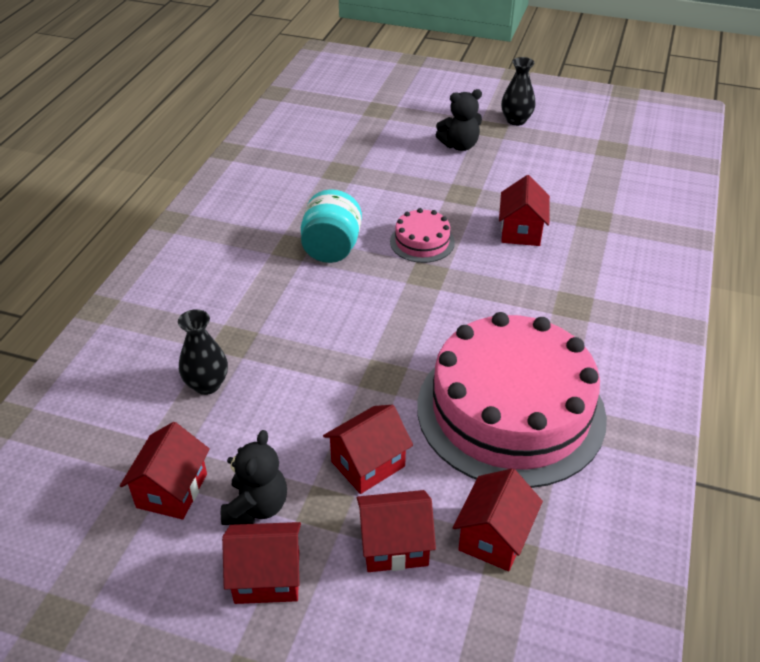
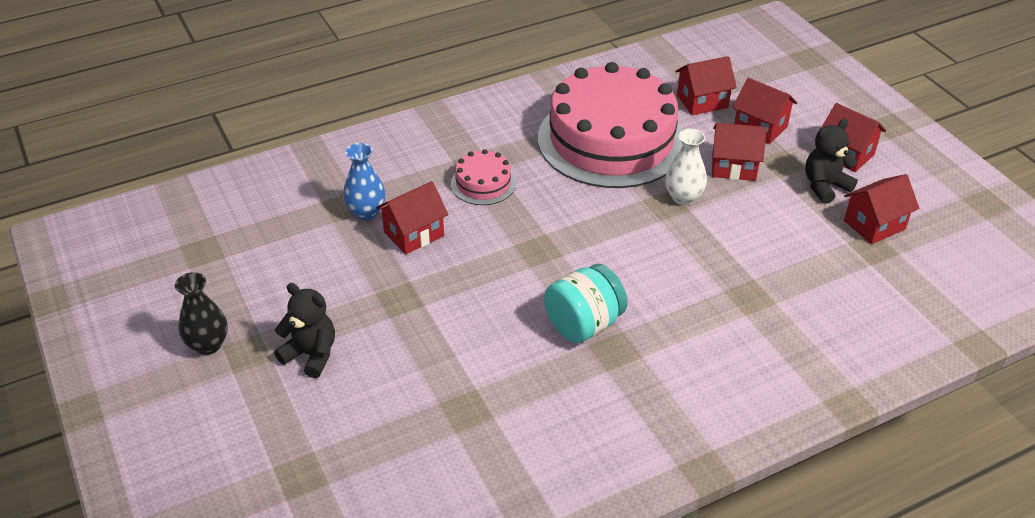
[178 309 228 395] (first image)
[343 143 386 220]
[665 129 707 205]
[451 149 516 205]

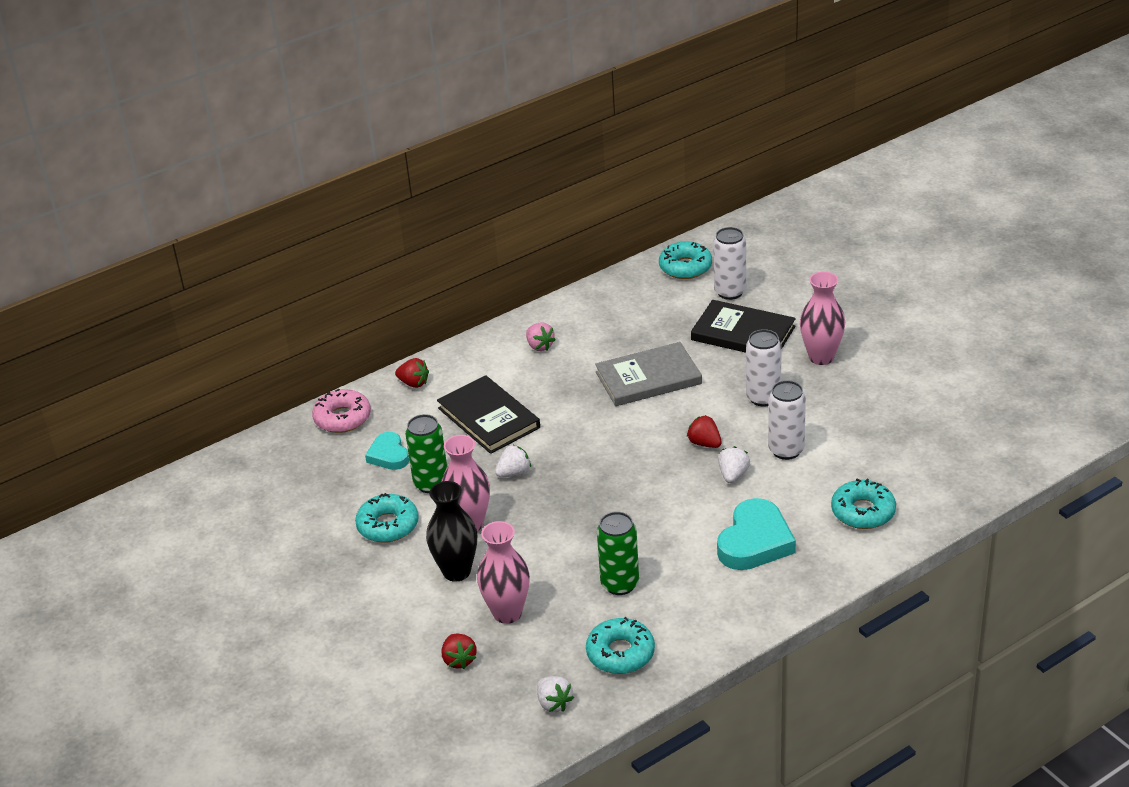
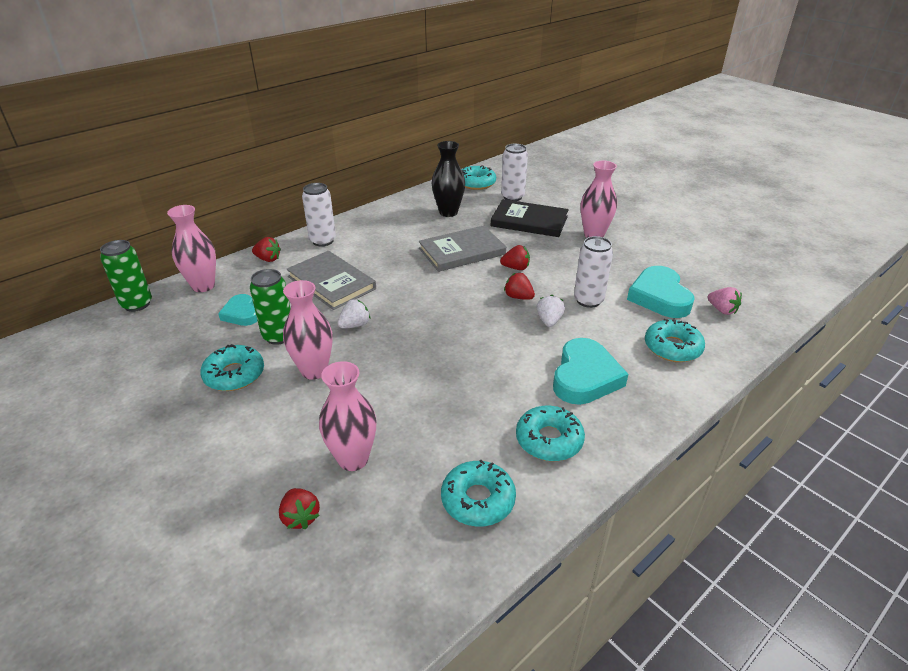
[537 676 574 712] (first image)
[500 245 530 270]
[516 406 585 461]
[627 266 695 318]
[432 141 465 217]
[708 287 742 315]
[100 240 152 312]
[302 183 336 247]
[167 205 216 292]
[286 251 376 310]

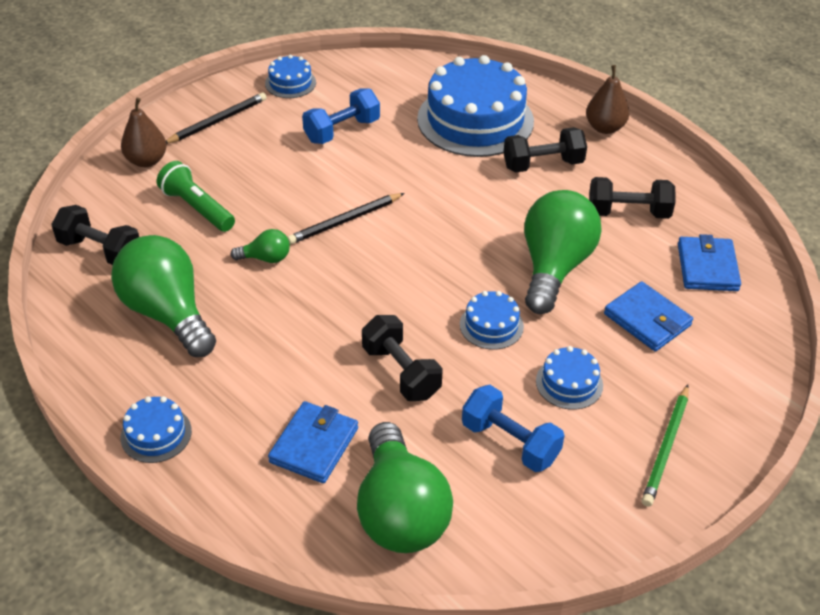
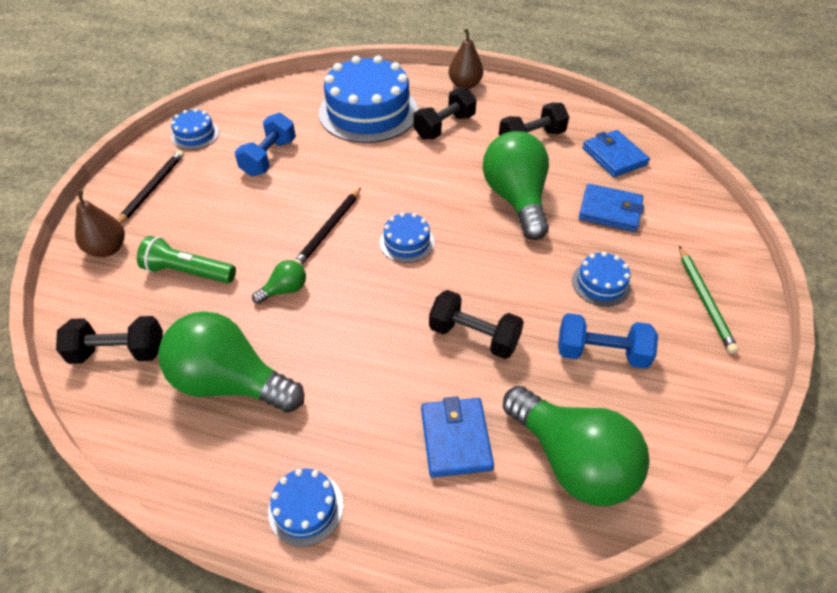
[380 212 434 263]

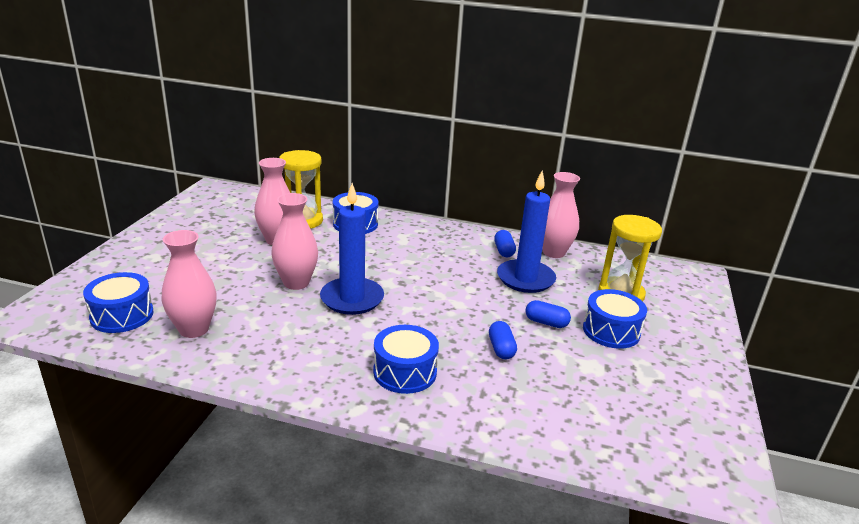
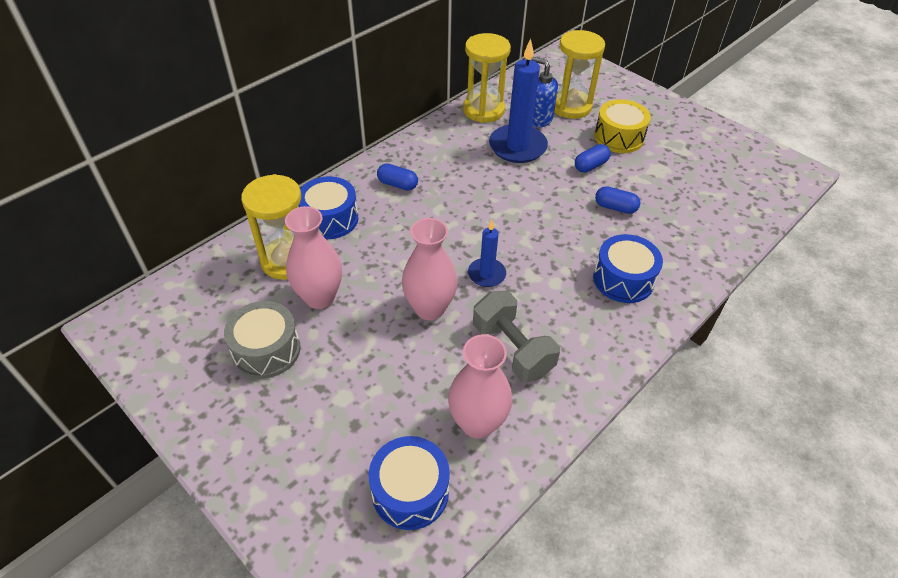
[224 301 301 379]
[473 291 560 382]
[531 57 558 128]
[377 163 418 191]
[463 33 511 123]
[594 99 651 153]
[468 220 506 287]

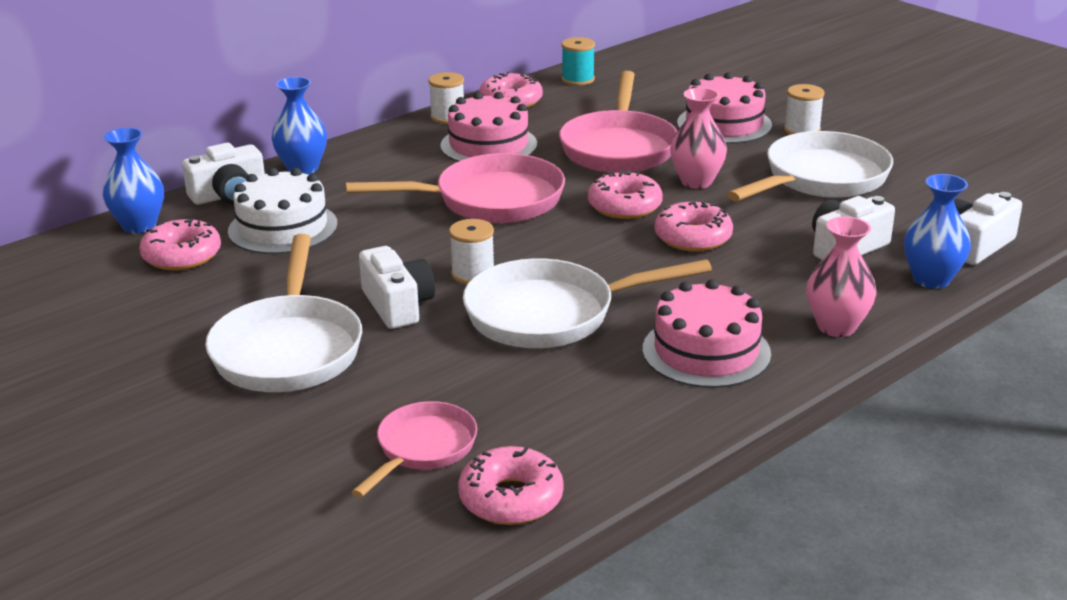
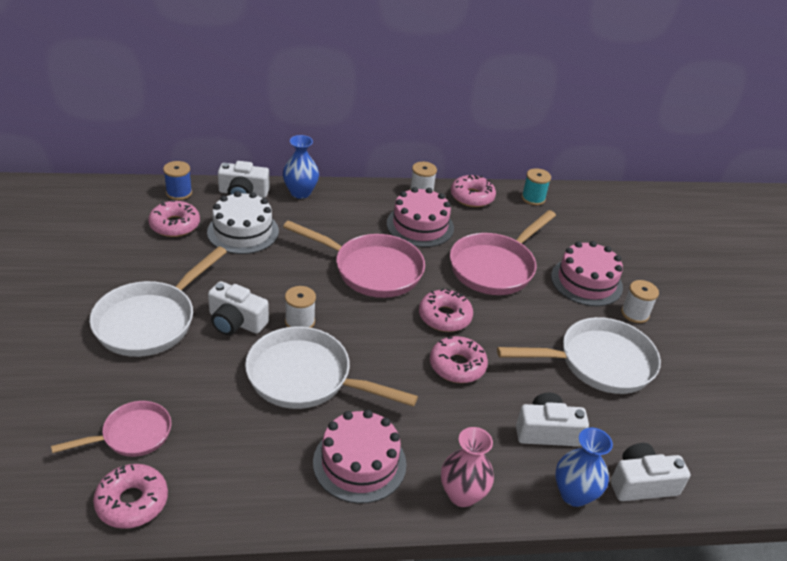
[670 88 727 189] (first image)
[163 161 192 200]
[208 281 269 335]

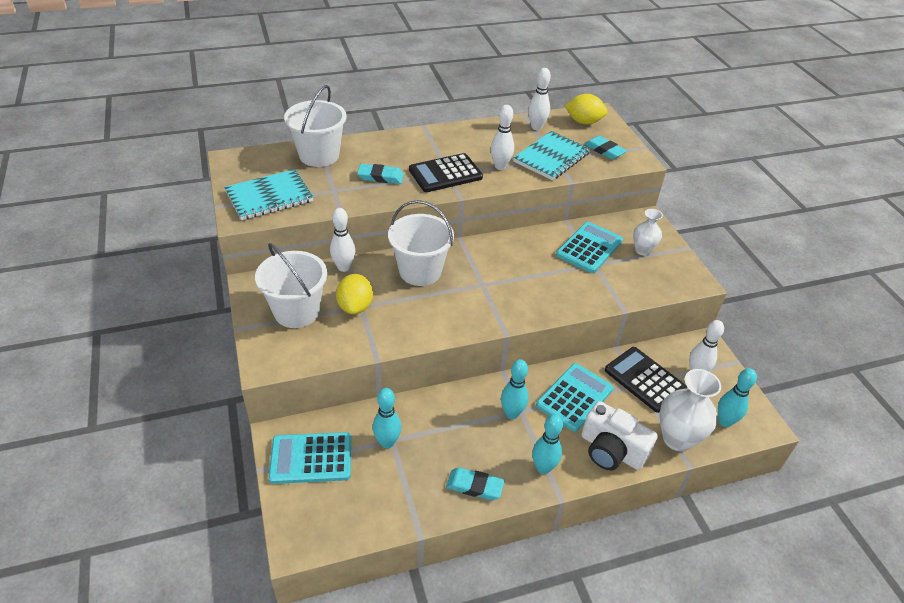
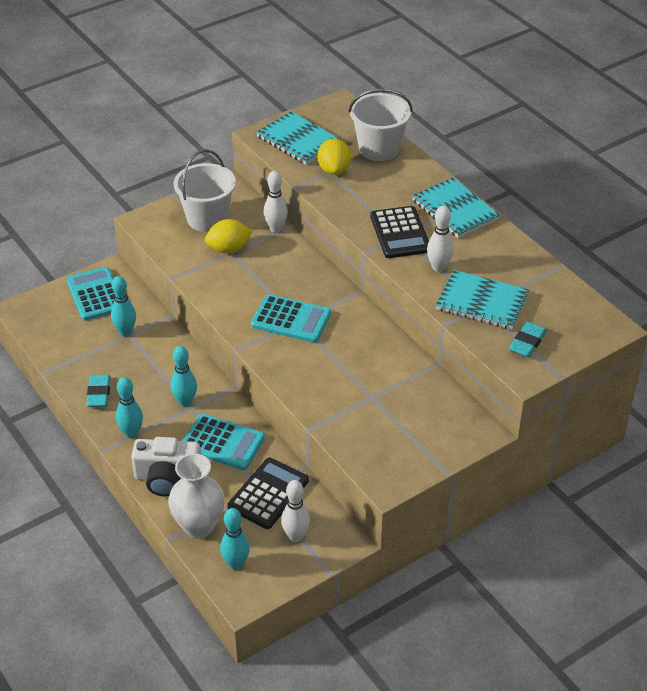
[357 164 404 184] (first image)
[388 200 454 286] (first image)
[528 68 551 130] (first image)
[633 209 663 256] (first image)
[412 177 500 238]
[251 294 331 343]
[317 138 351 175]
[370 206 429 258]
[131 437 201 496]

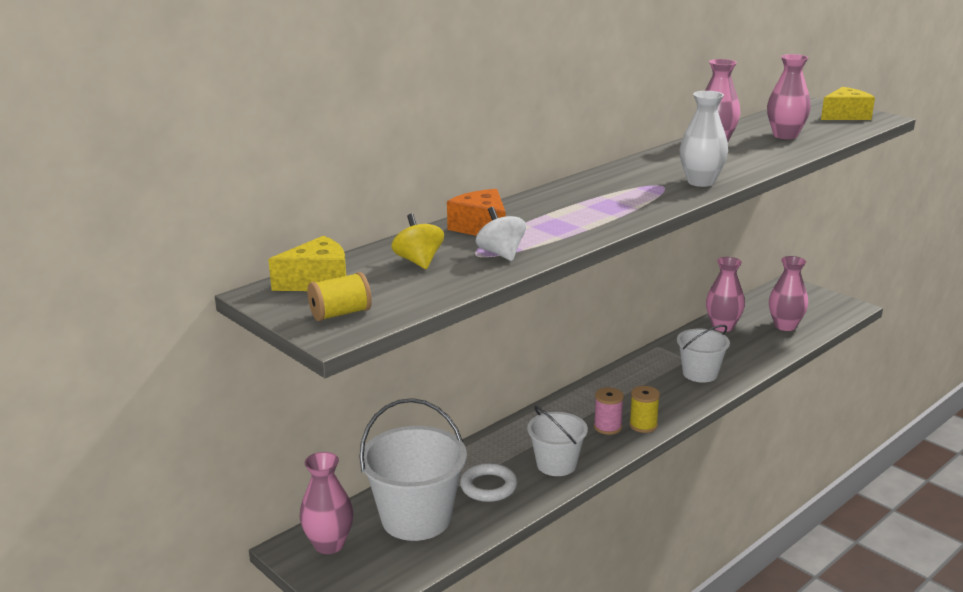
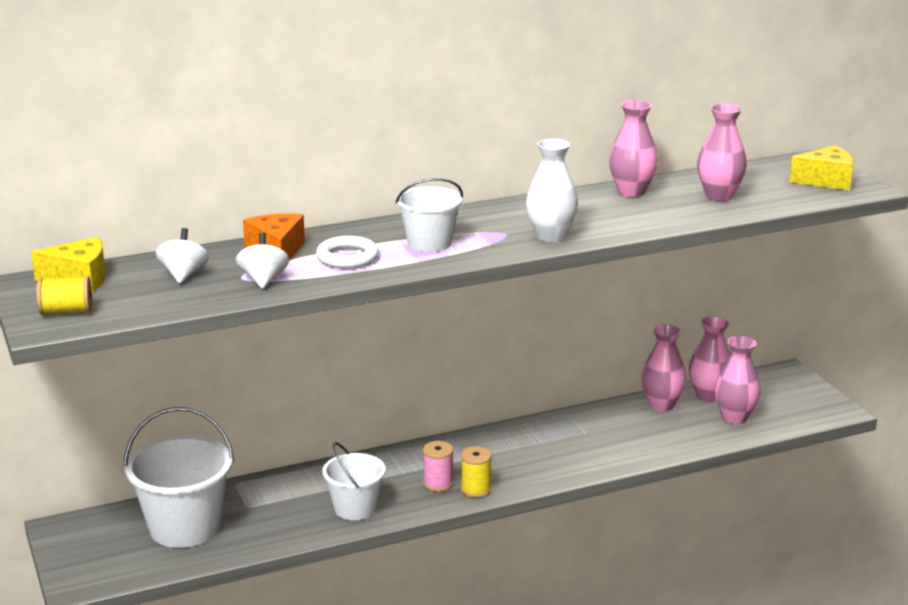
[689 316 730 402]
[316 236 379 268]
[396 178 463 252]
[156 228 209 284]

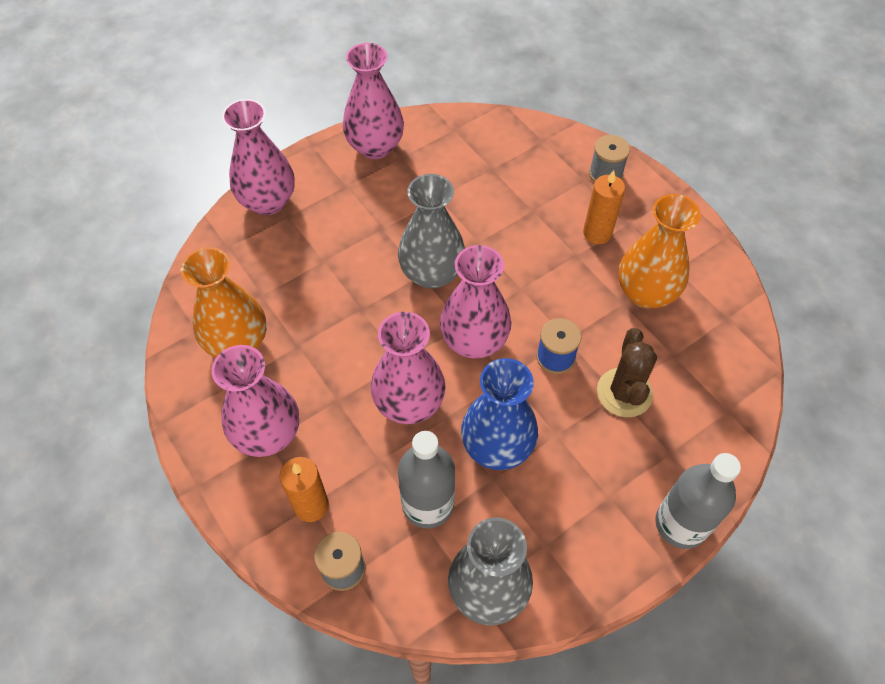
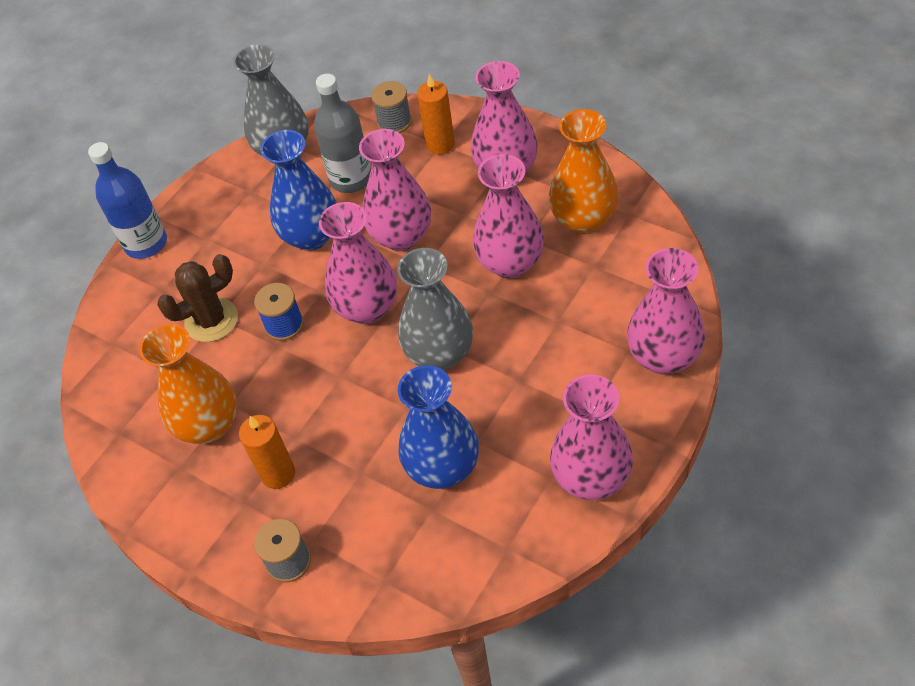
[398 365 479 489]
[473 154 544 279]
[88 142 167 259]
[157 254 238 342]

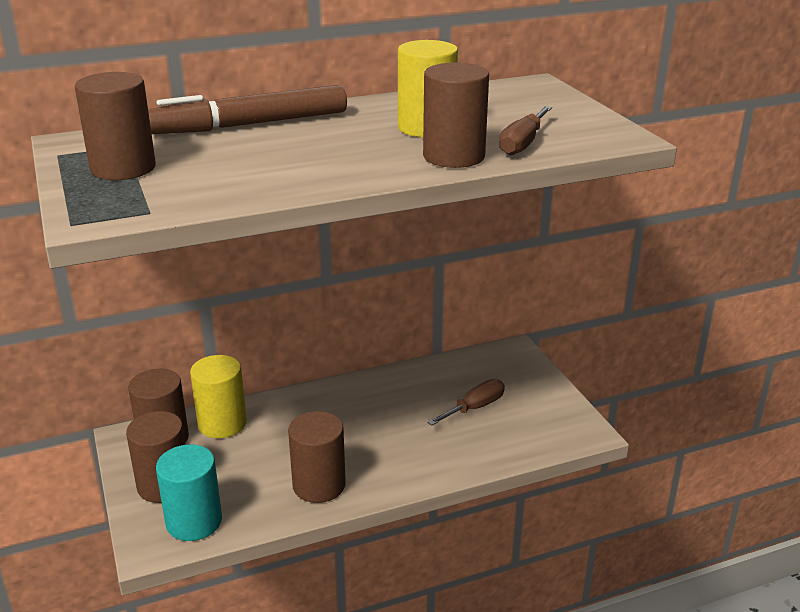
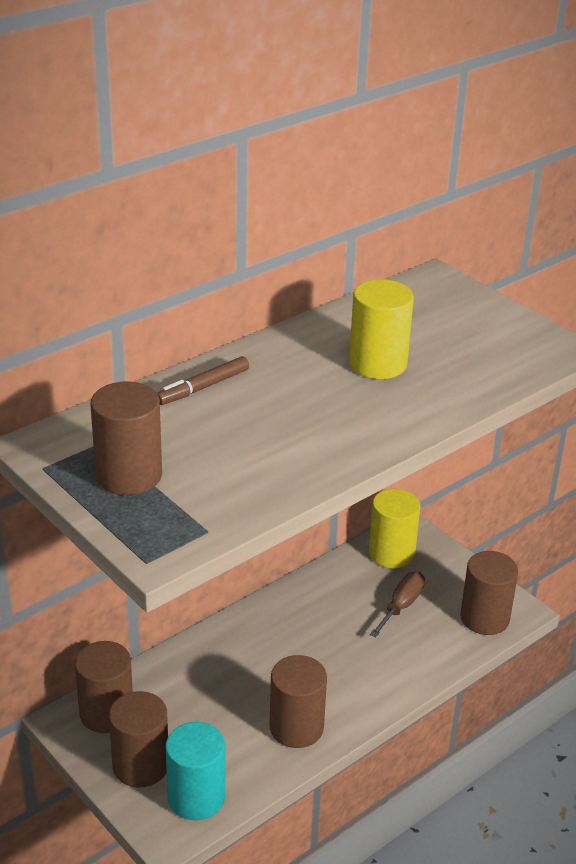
[499 106 552 155] (first image)
[369 489 420 568]
[460 551 518 635]
[157 356 249 405]

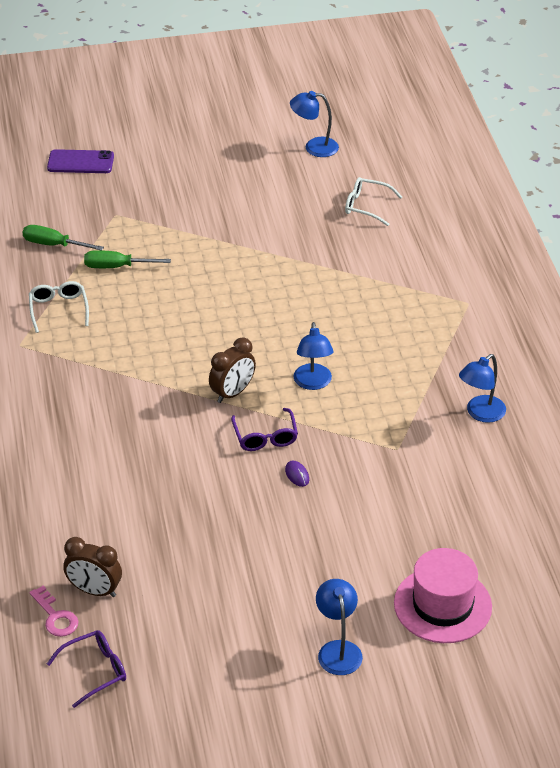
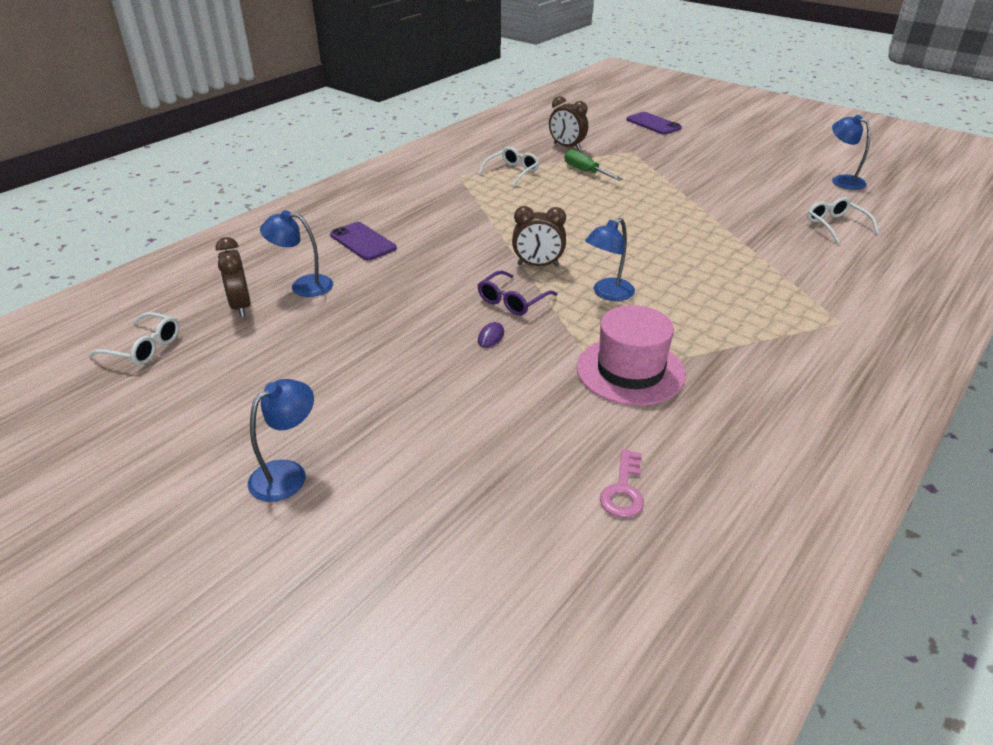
[330 222 397 261]
[600 449 644 518]
[577 305 686 406]
[260 210 333 297]
[549 96 588 150]
[89 312 179 365]

